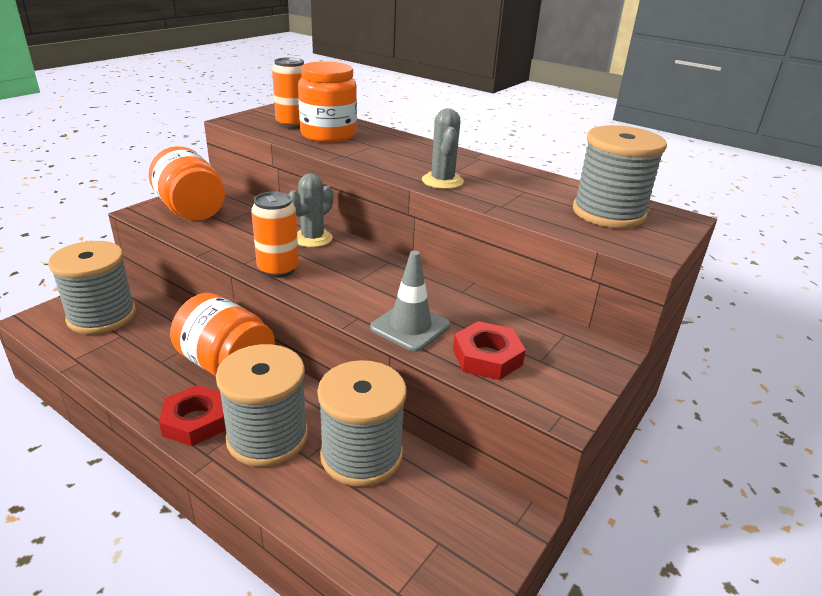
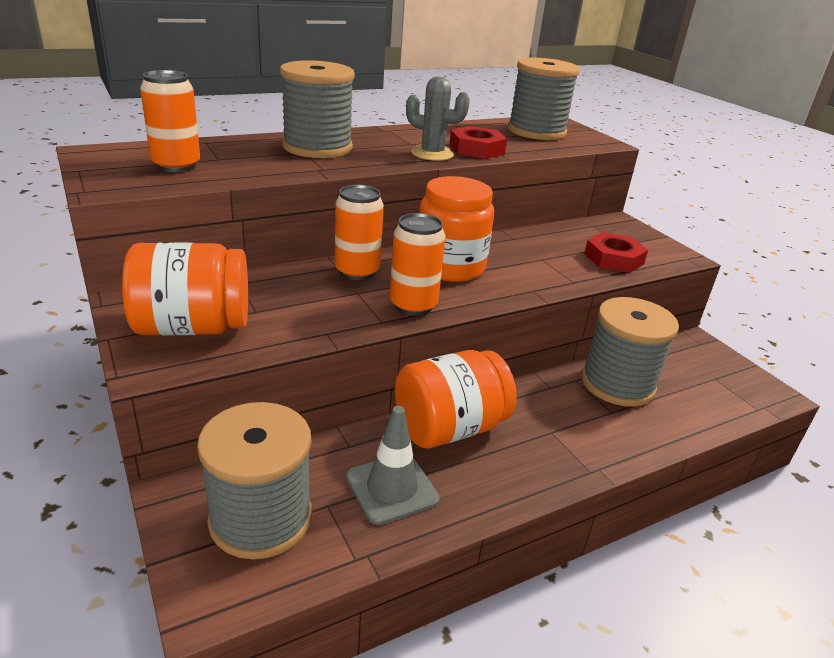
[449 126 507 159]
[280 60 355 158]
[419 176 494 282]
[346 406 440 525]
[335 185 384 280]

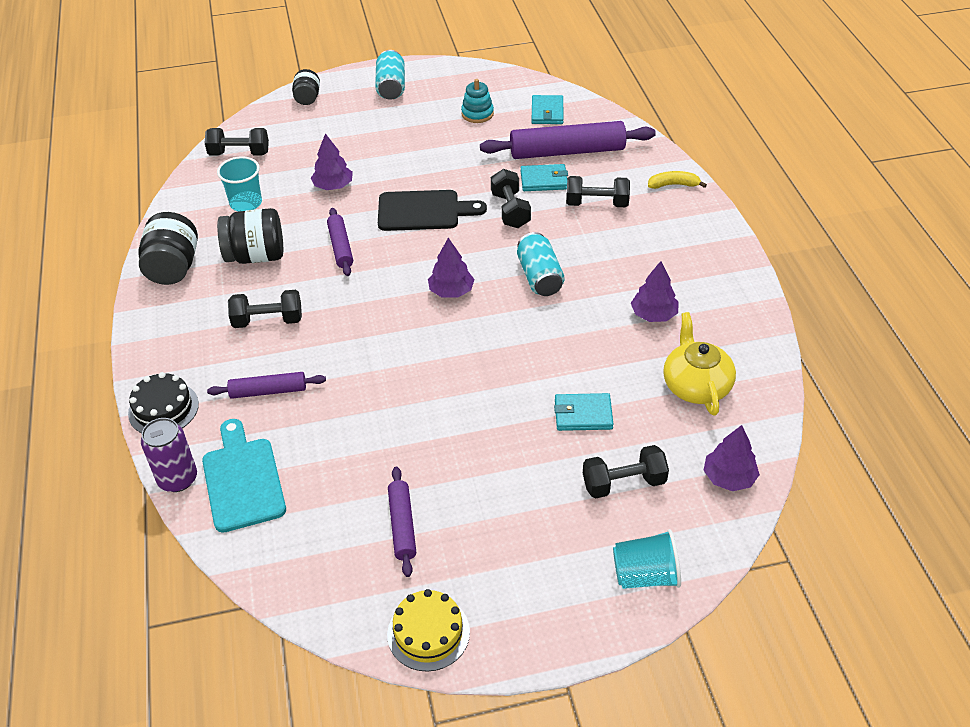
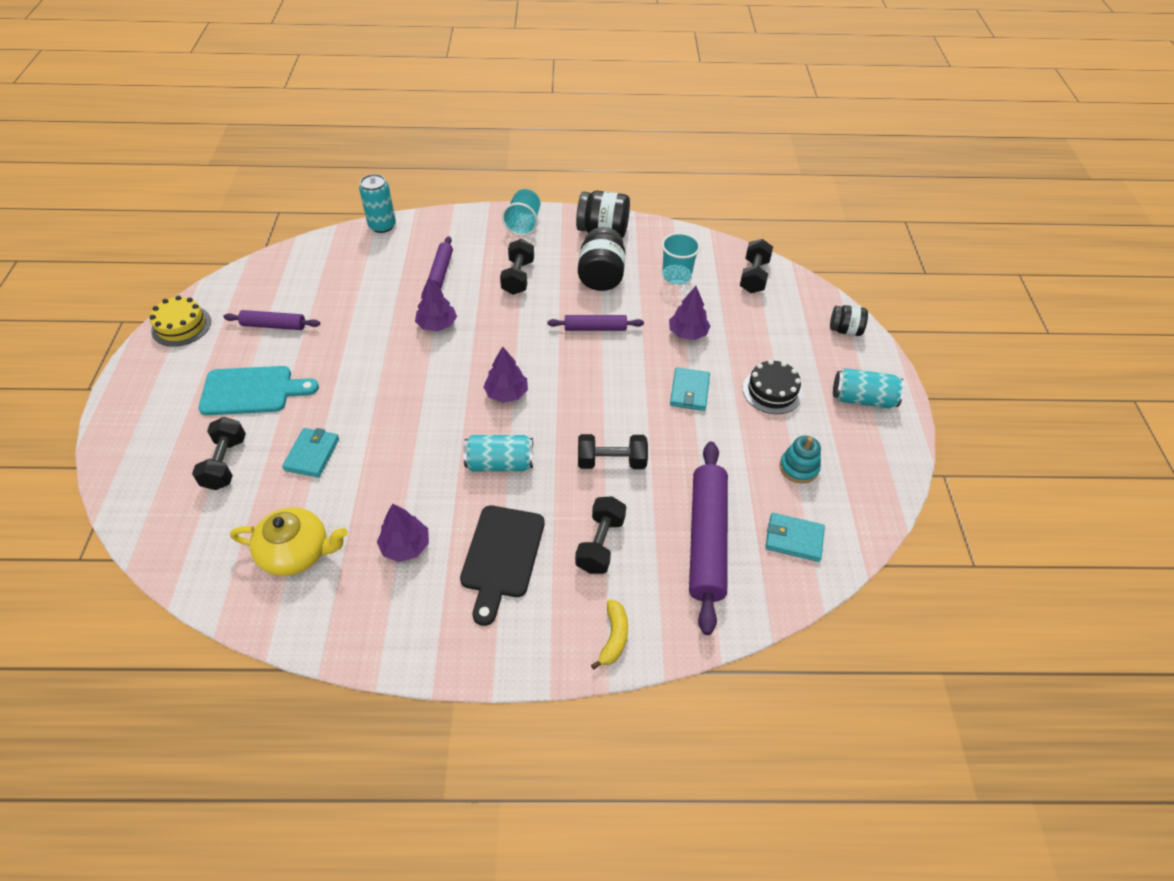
[743 360 803 414]
[199 366 319 415]
[460 505 545 626]
[670 367 710 411]
[502 189 540 236]
[415 277 457 331]
[359 174 396 233]

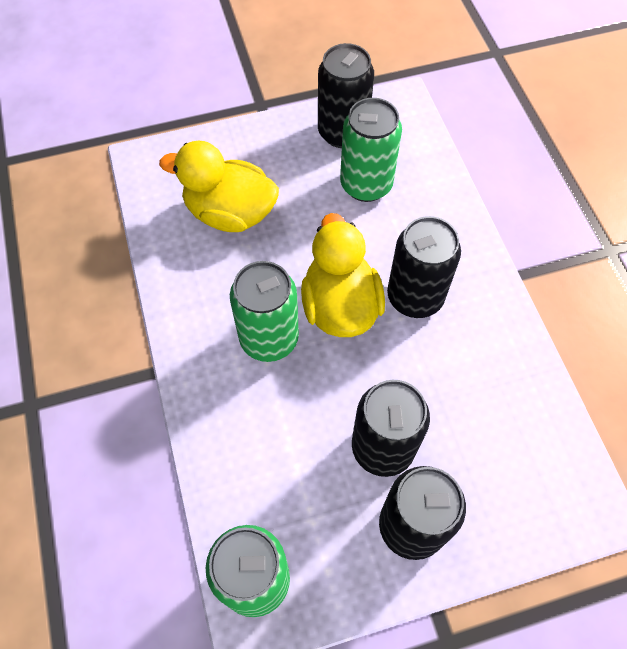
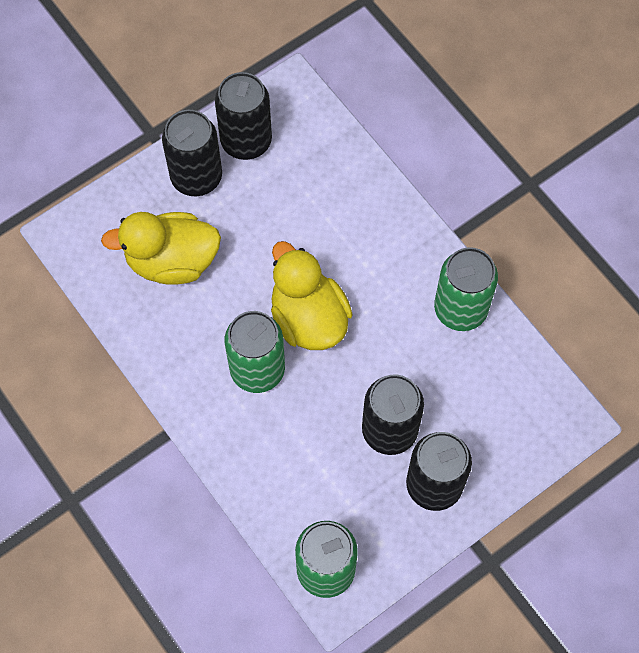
[434 247 498 331]
[162 110 222 196]

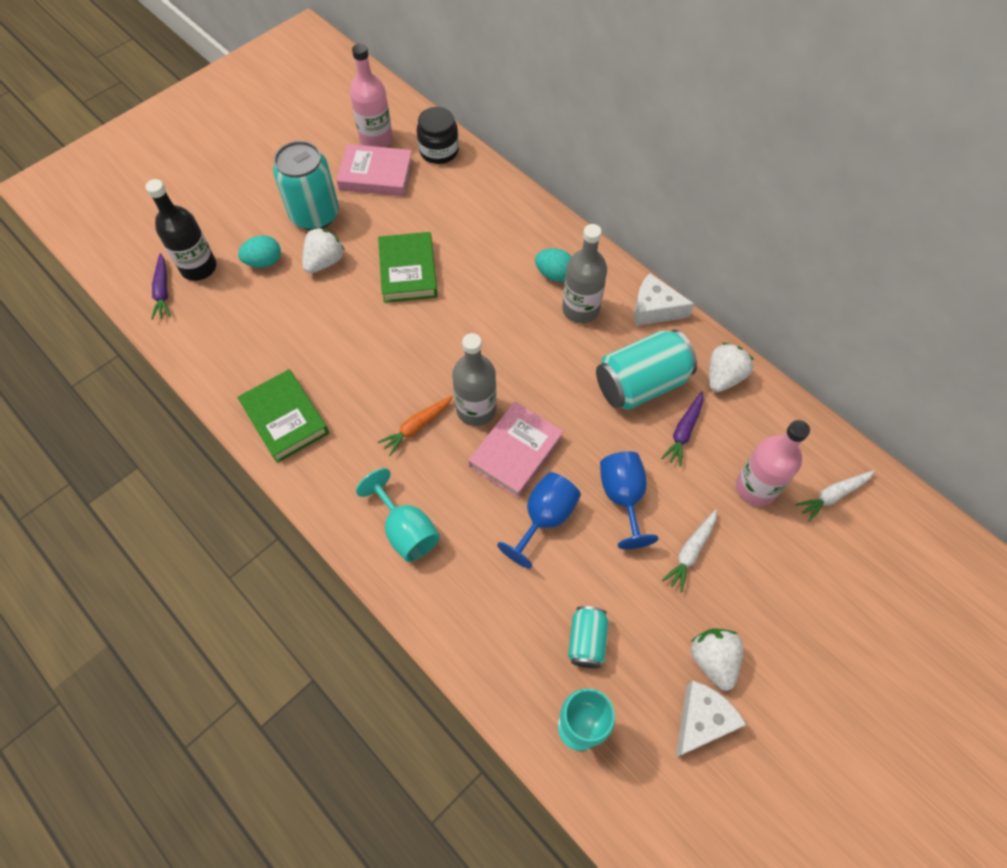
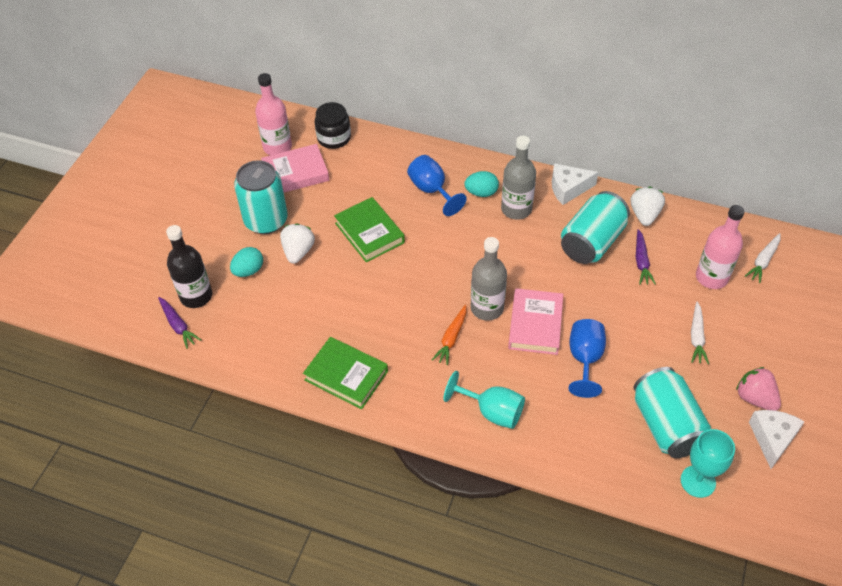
[407 155 467 216]
[736 367 781 411]
[634 367 711 458]

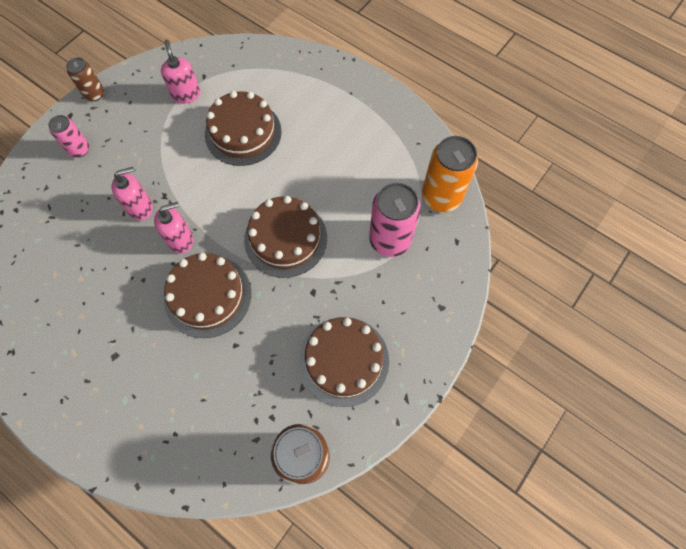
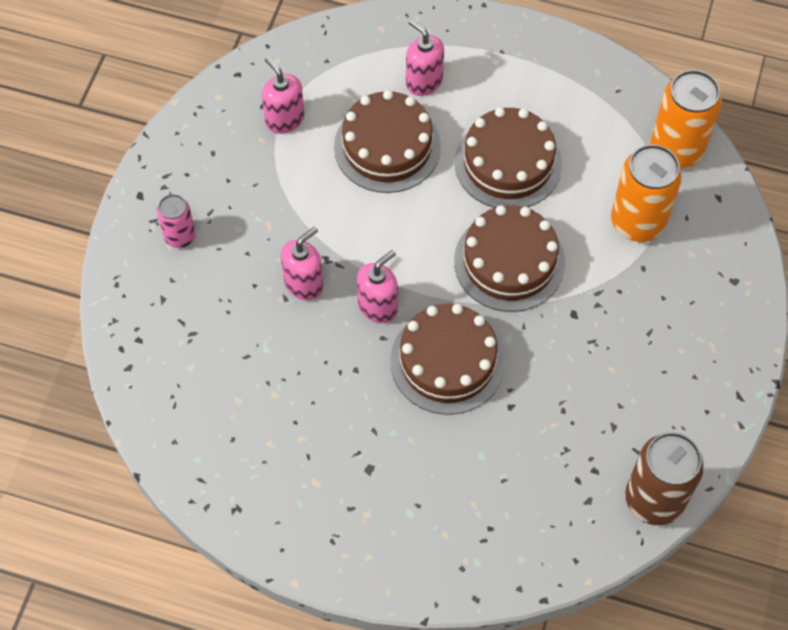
[66 57 104 101] (first image)
[406 19 444 96]
[455 107 562 208]
[611 144 682 242]

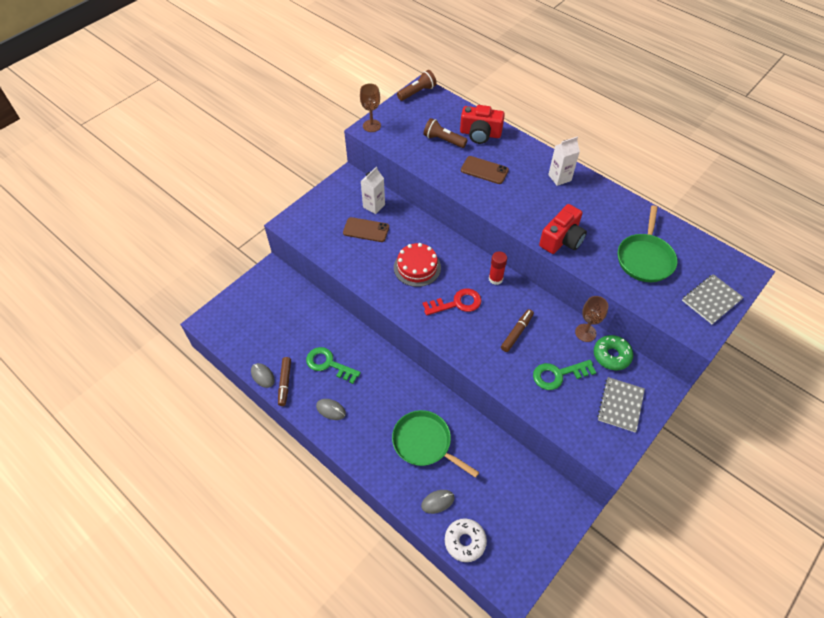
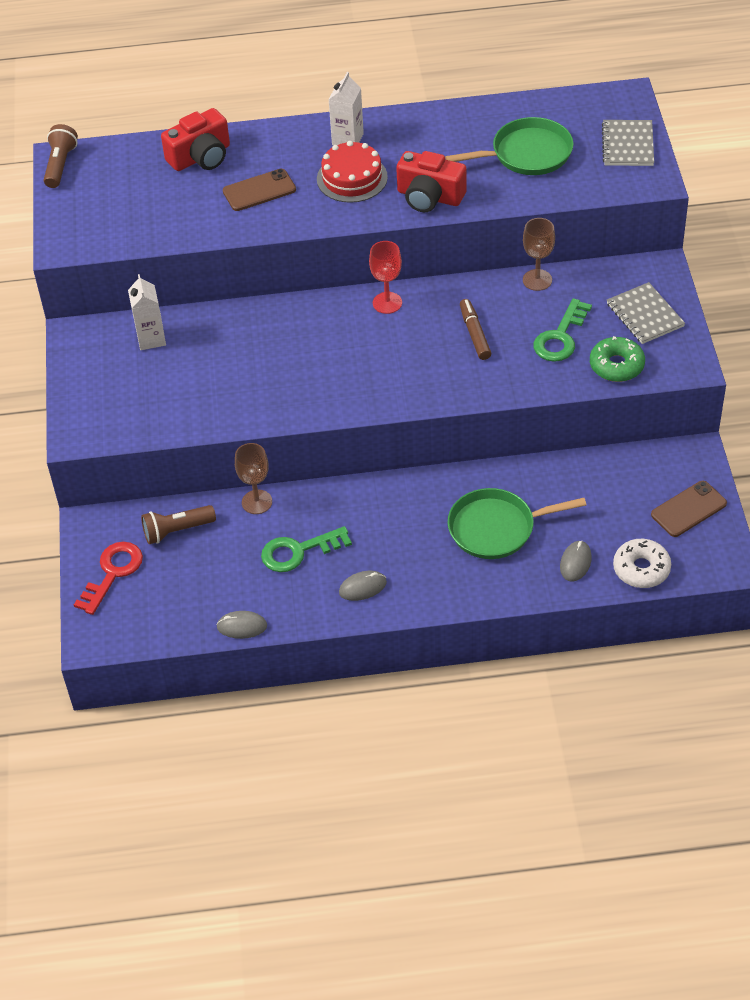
[278 357 291 406] (first image)
[651 481 727 537]
[235 443 272 514]
[317 141 388 203]
[141 505 216 544]
[74 542 143 615]
[590 336 645 382]
[369 241 402 314]
[396 151 467 212]
[445 117 574 175]

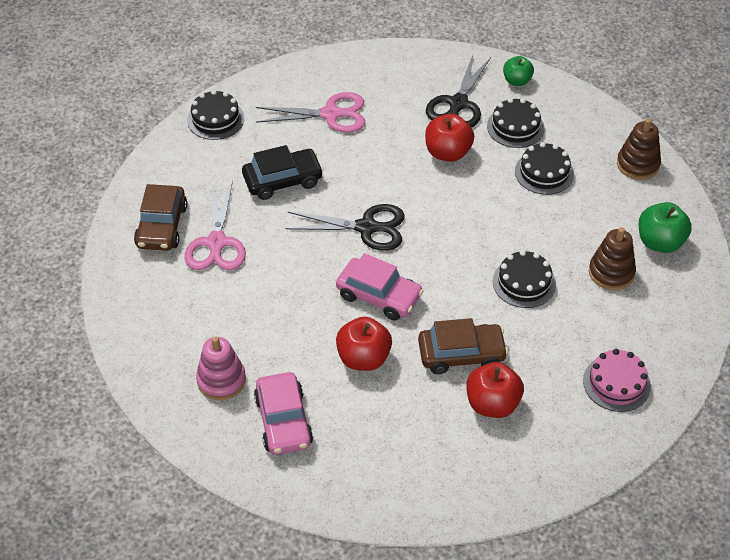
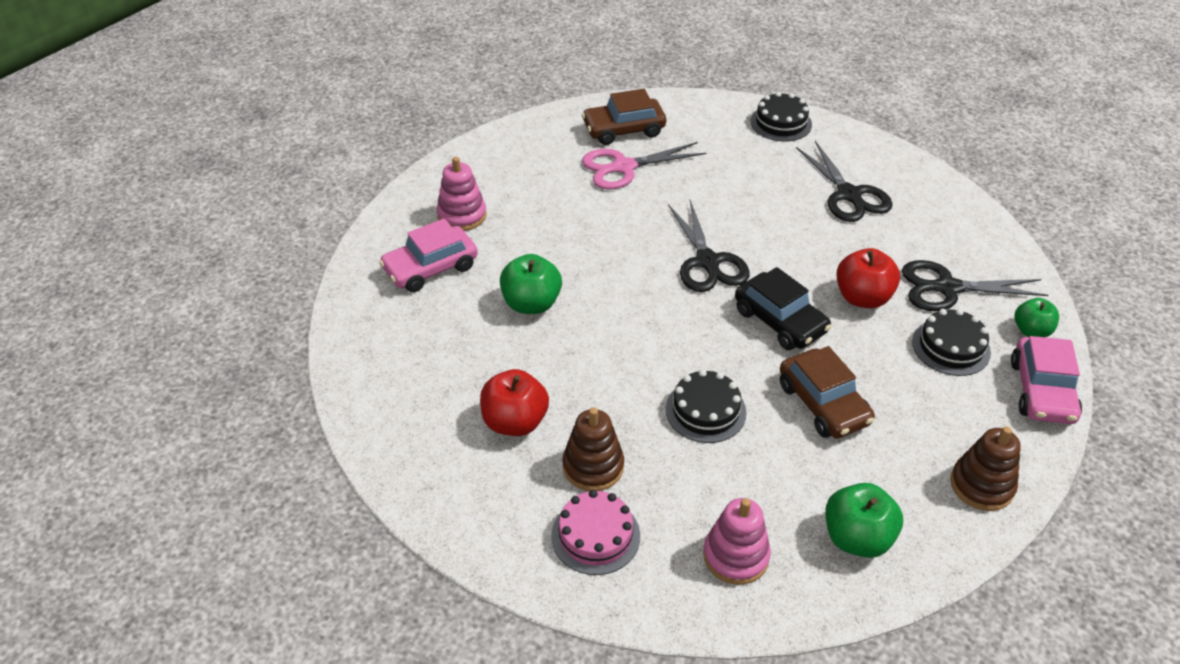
[515 142 574 195] (first image)
[703 498 771 585]
[735 267 831 350]
[1011 336 1082 424]
[780 346 875 439]
[562 407 624 491]
[796 141 893 222]
[500 254 562 314]

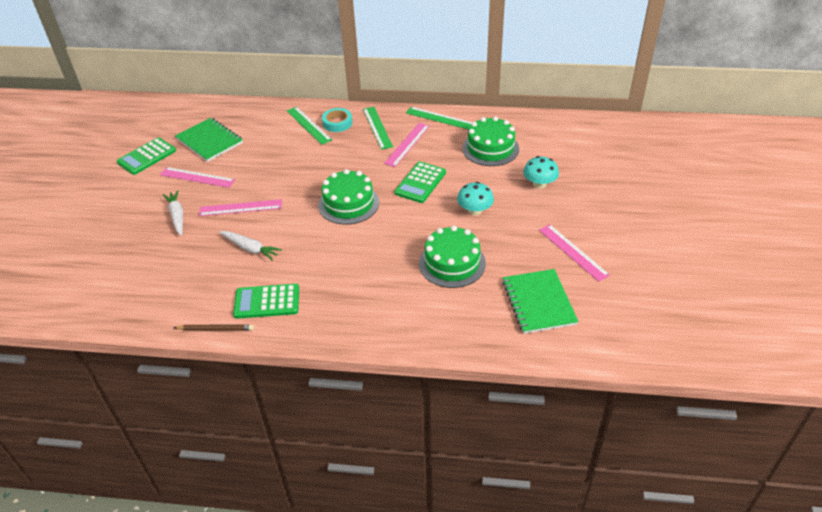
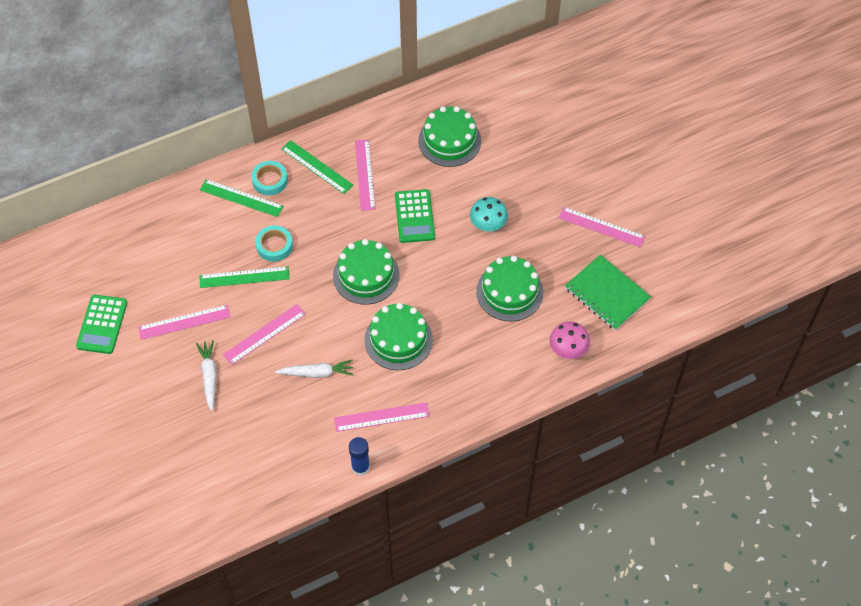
[175 118 243 162] (first image)
[523 156 559 189] (first image)
[255 225 293 262]
[364 303 433 370]
[550 321 590 359]
[200 266 290 288]
[349 437 370 476]
[334 402 429 432]
[196 340 217 411]

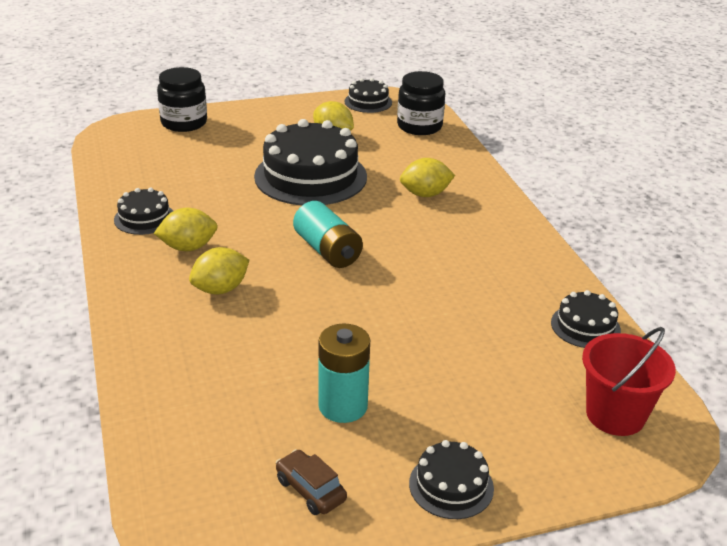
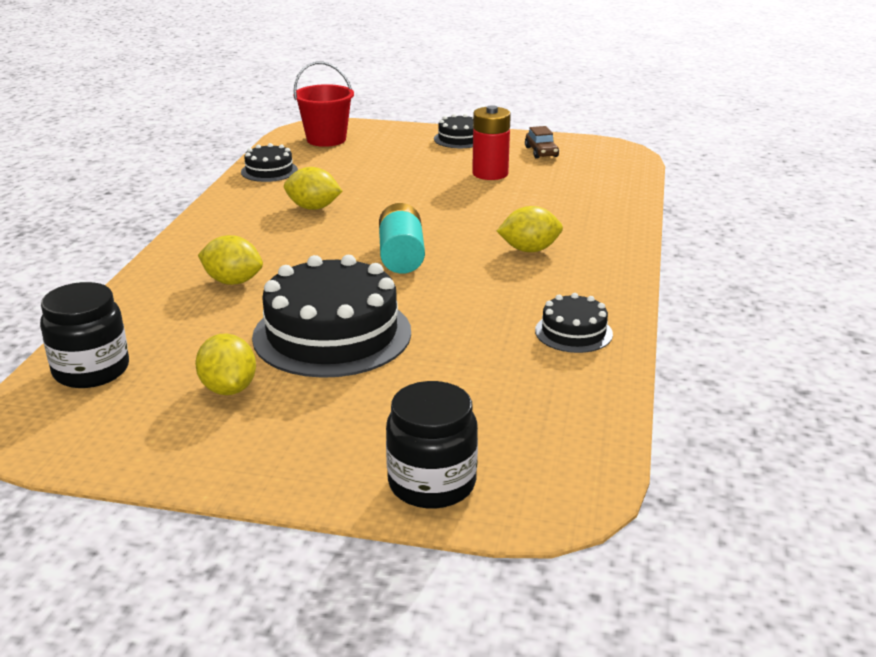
[344 78 392 113] (first image)
[284 167 342 210]
[472 105 511 180]

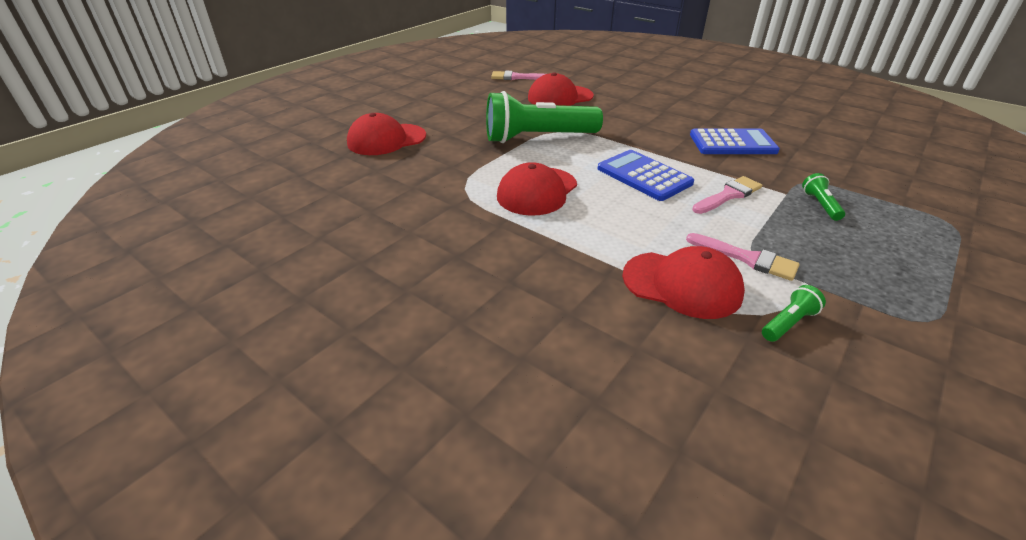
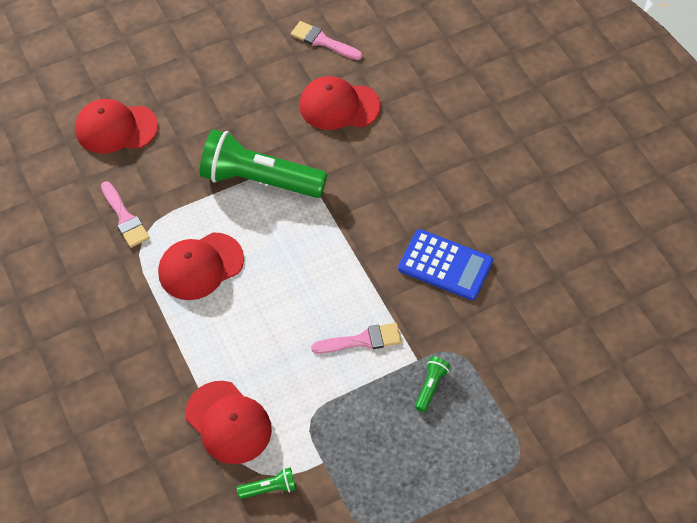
[598 150 694 201] (first image)
[101 181 150 248]

